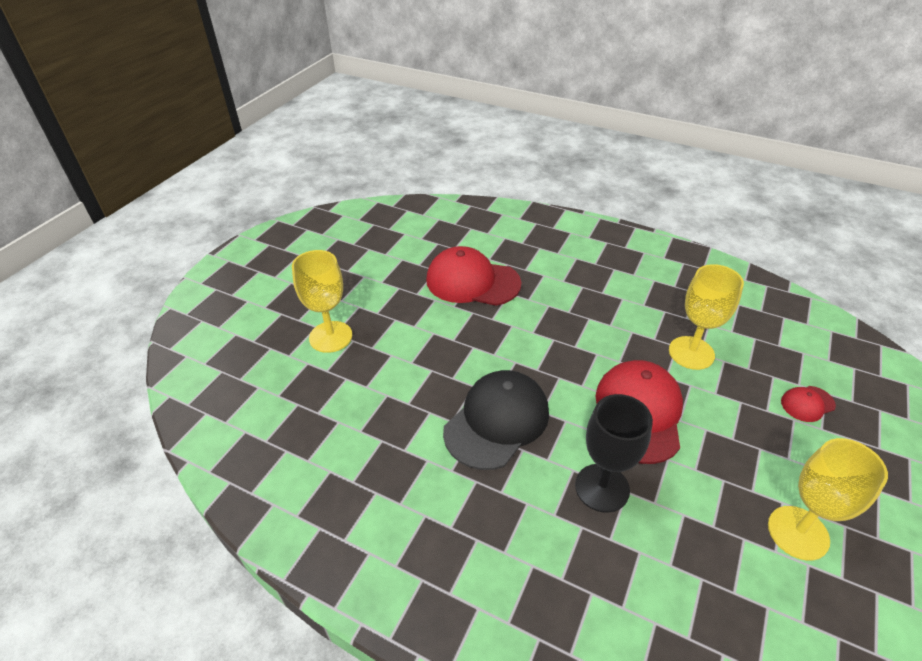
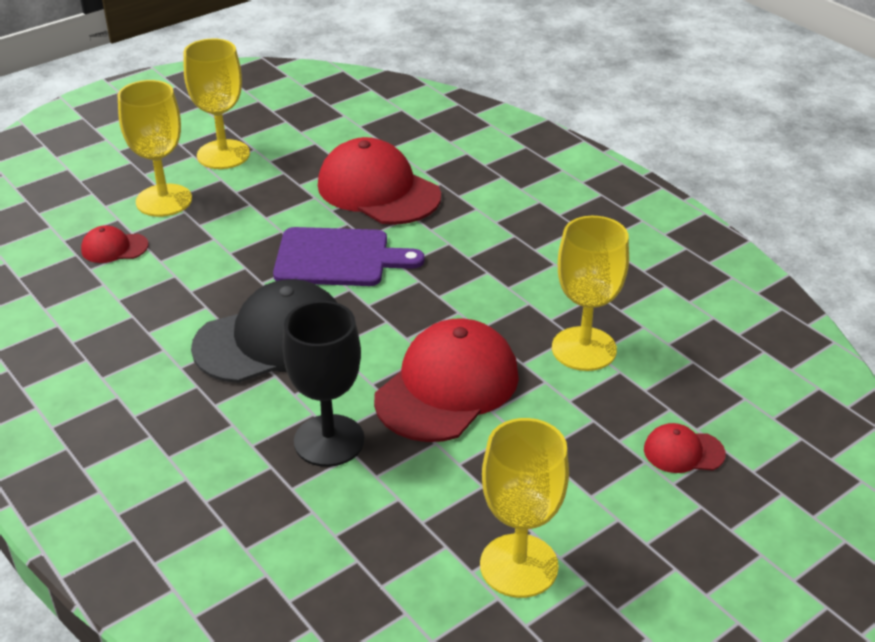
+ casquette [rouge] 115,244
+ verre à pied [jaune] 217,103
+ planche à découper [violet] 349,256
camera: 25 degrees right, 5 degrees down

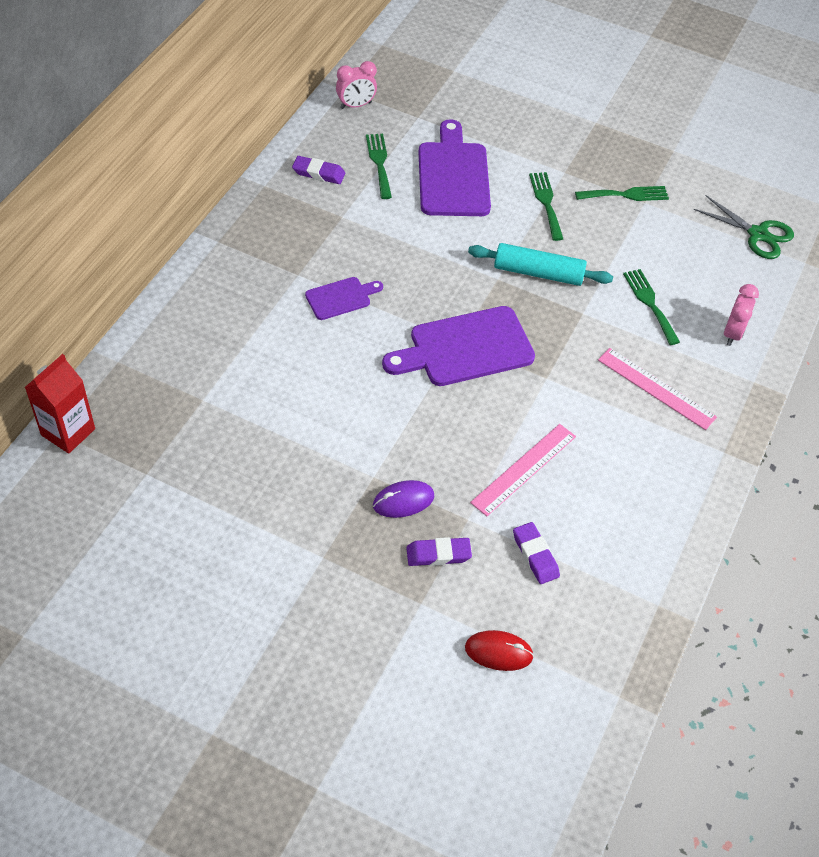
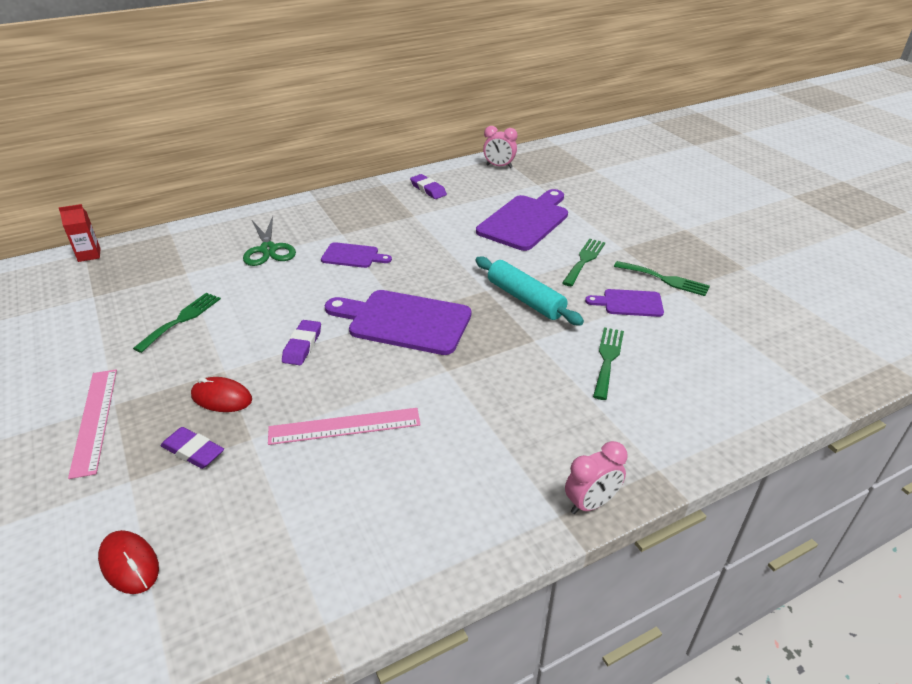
~ brique de lait [rouge] 60,404 = 80,233 x0.65
~ règle [rose] 657,389 to 92,424
~ fourchette [vert] 379,166 to 177,323
~ souris [violet] 404,499 to souris [rouge] 221,394
~ ciseaux [vert] 744,227 to 269,241
~ gomme [violet] 536,553 to 301,342
~ réveil [rose] 741,315 to 596,477
+ planche à découper [violet] 624,303
camera: 40 degrees right, 15 degrees down

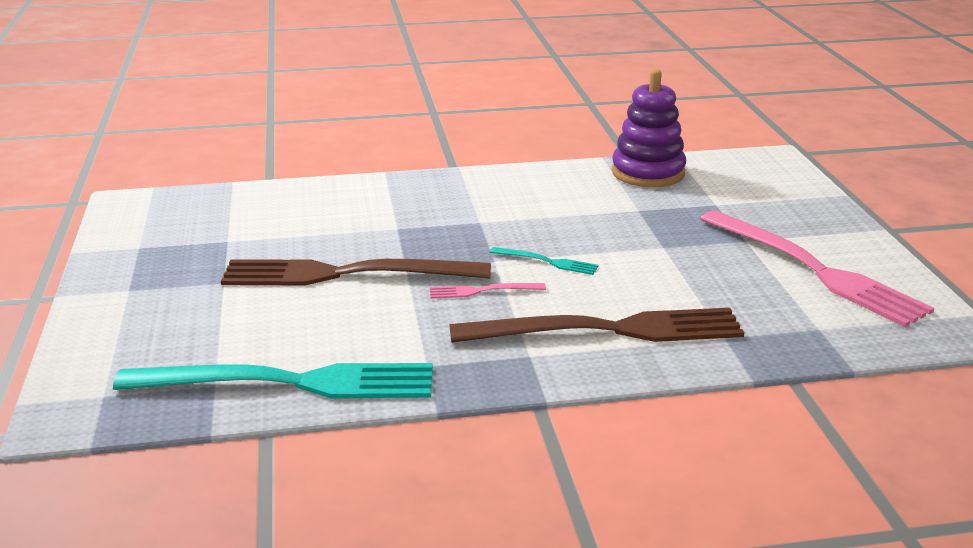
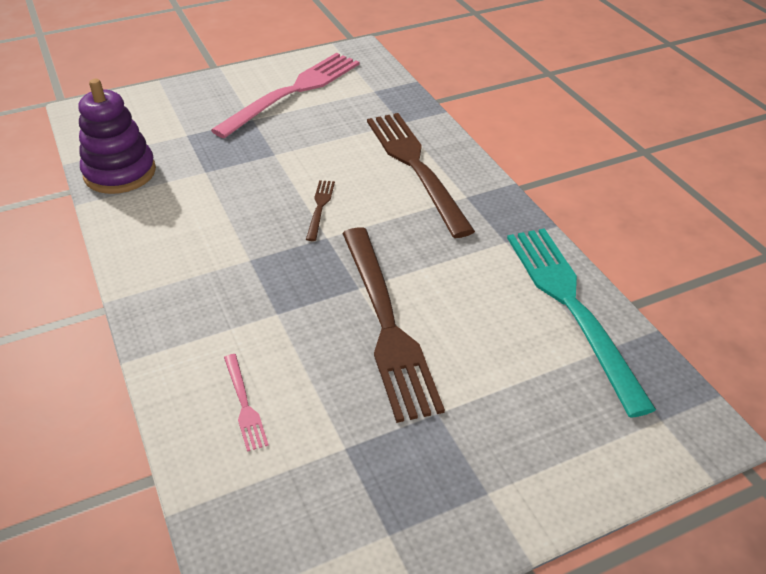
~ fourchette [rose] 488,291 to 246,403
~ fourchette [turquoise] 544,261 to fourchette [marron] 320,210
camera: 105 degrees left, 15 degrees up

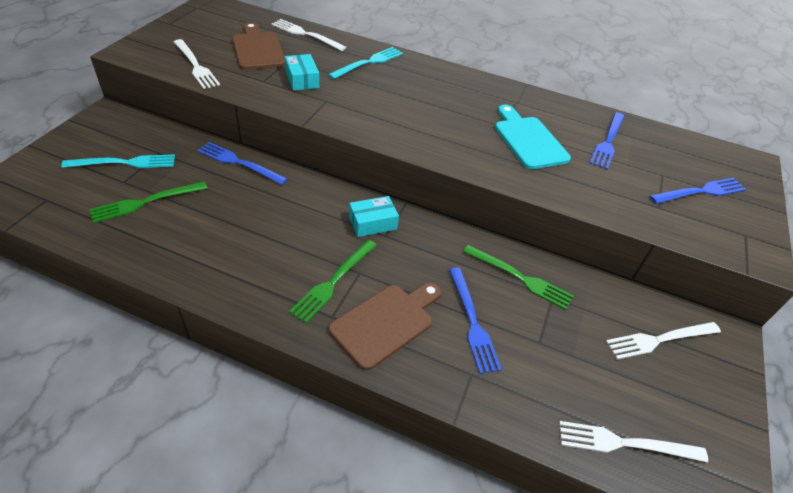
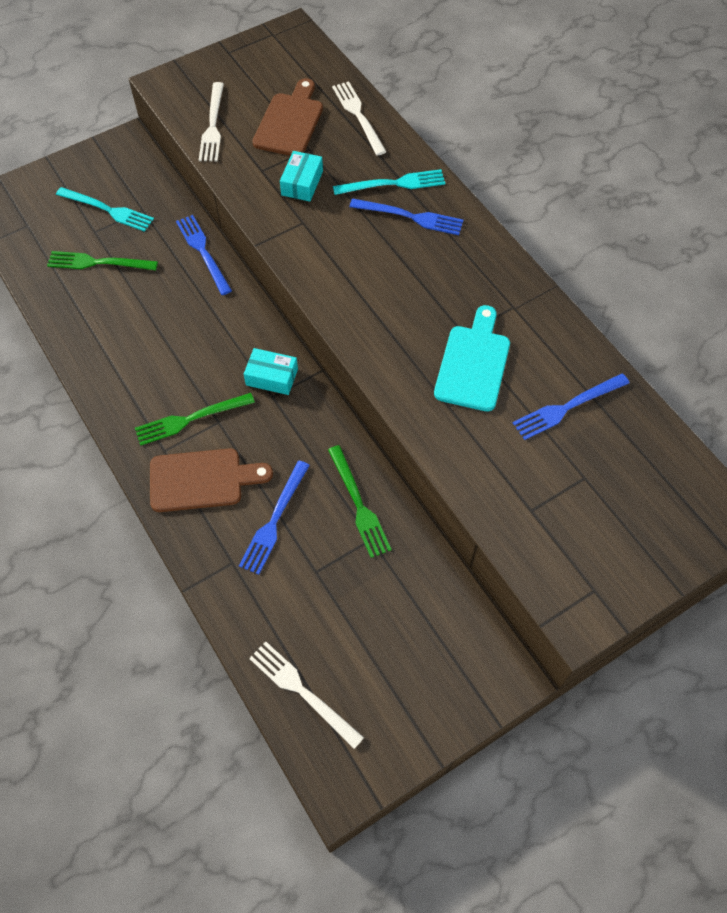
~ fourchette [bleu] 698,191 to 406,216
- fourchette [blanc] 663,341
camera: 40 degrees right, 15 degrees up

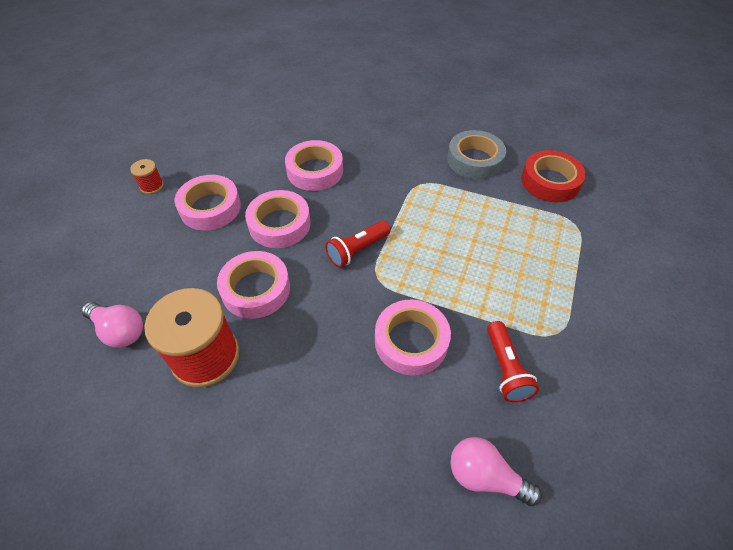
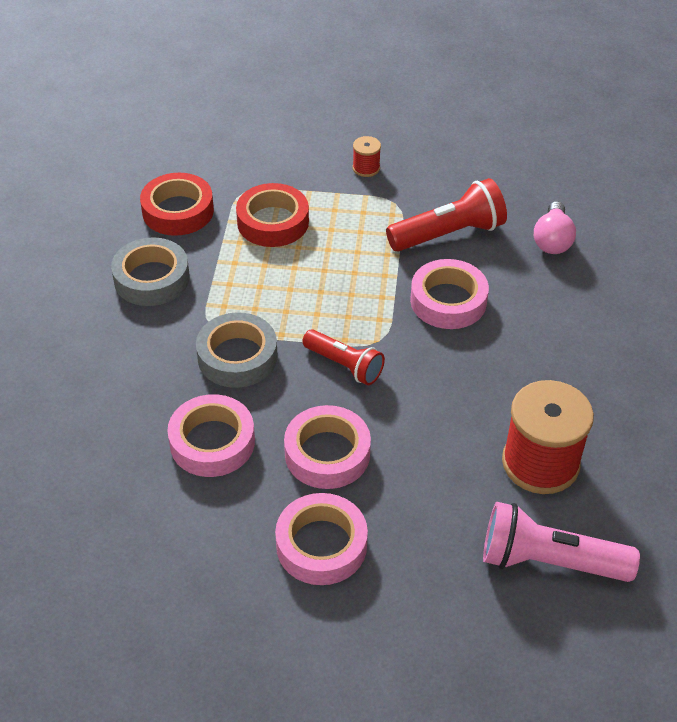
+ ruban adhésif [gris] 237,350
+ ruban adhésif [rouge] 272,215
~ bobine [rouge] 147,176 to 367,156
~ lampe de poche [rouge] 513,361 = 446,215 x1.53
~ ampoule [rose] 112,325 to lampe de poche [rose] 561,542
- ruban adhésif [rose] 253,285
camera: 105 degrees left, 5 degrees down

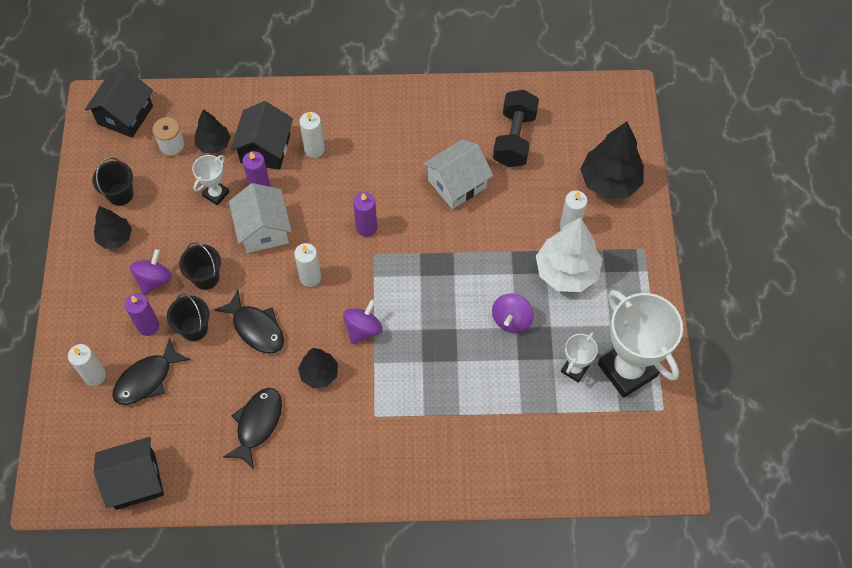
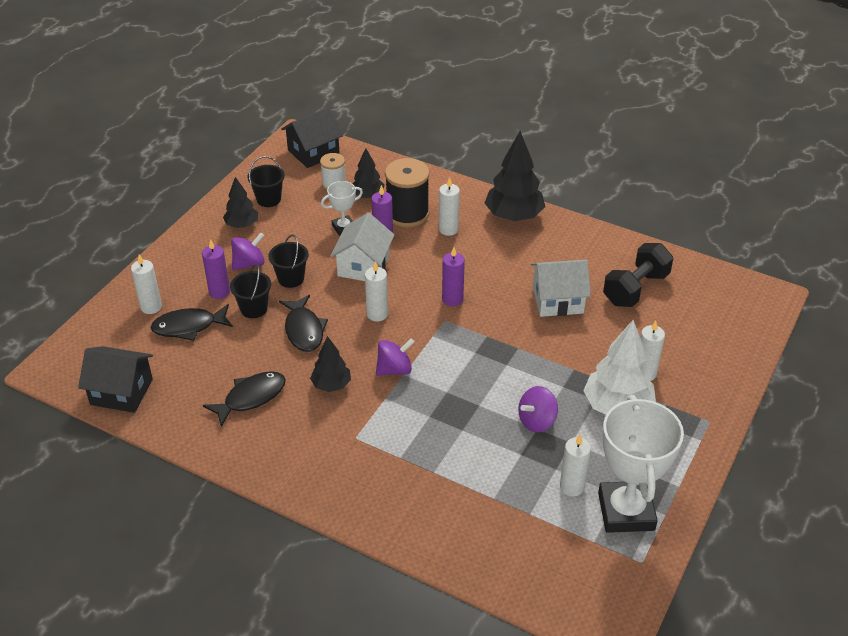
~ maison [noir] 262,135 to bobine [noir] 407,192
~ arbre [noir] 612,160 to 515,176
~ trophée [blanc] 579,357 to bougie [blanc] 575,465
camera: 30 degrees right, 20 degrees down

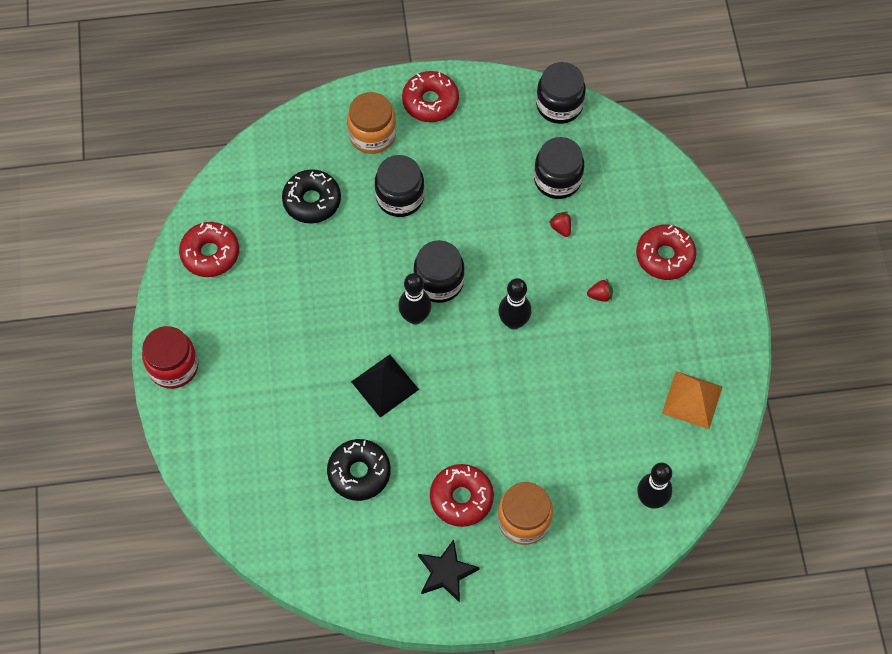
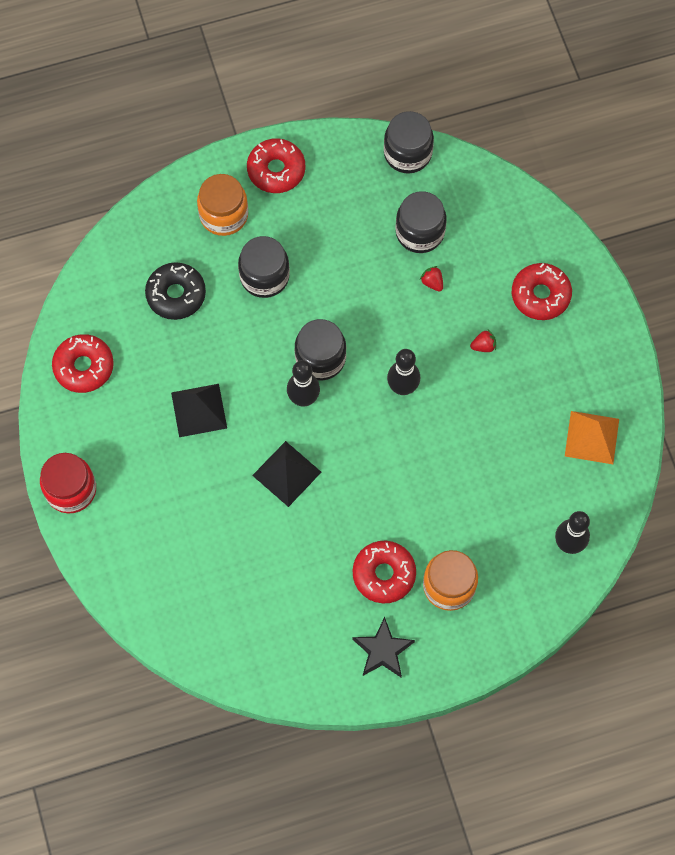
+ pyramide [noir] 199,410
- beignet [noir] 359,470
camera: 10 degrees left, 5 degrees up

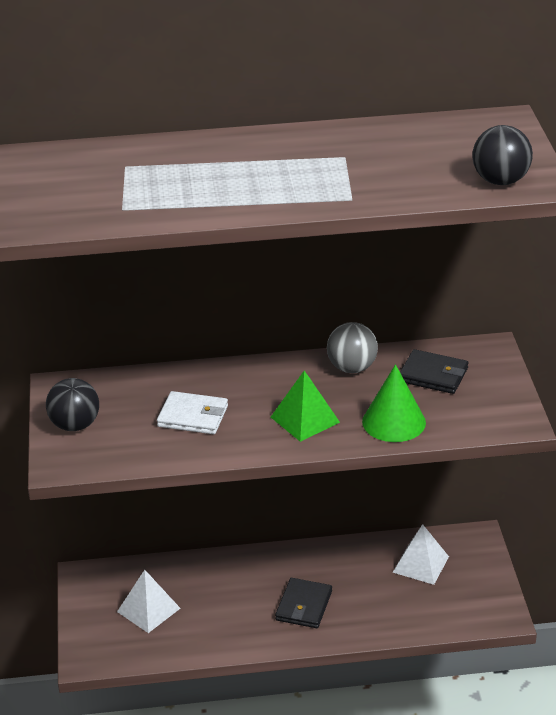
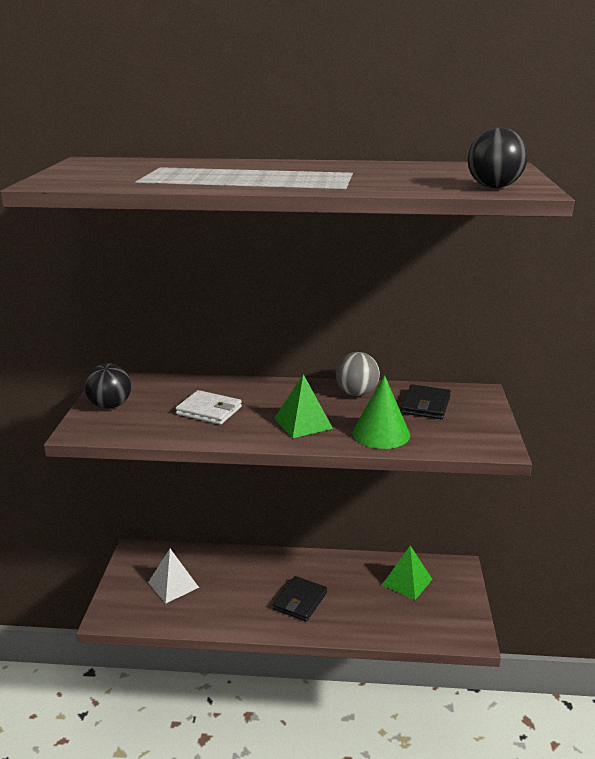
~ pyramide [blanc] 421,554 to pyramide [vert] 407,573
~ portefeuille [noir] 434,371 = 425,401 75 degrees clockwise
camera: 10 degrees right, 10 degrees down

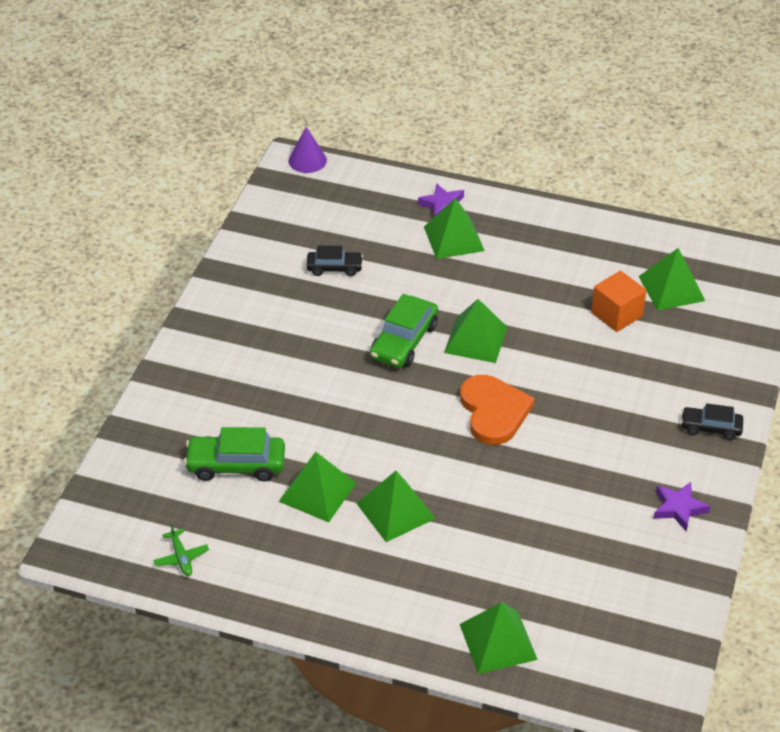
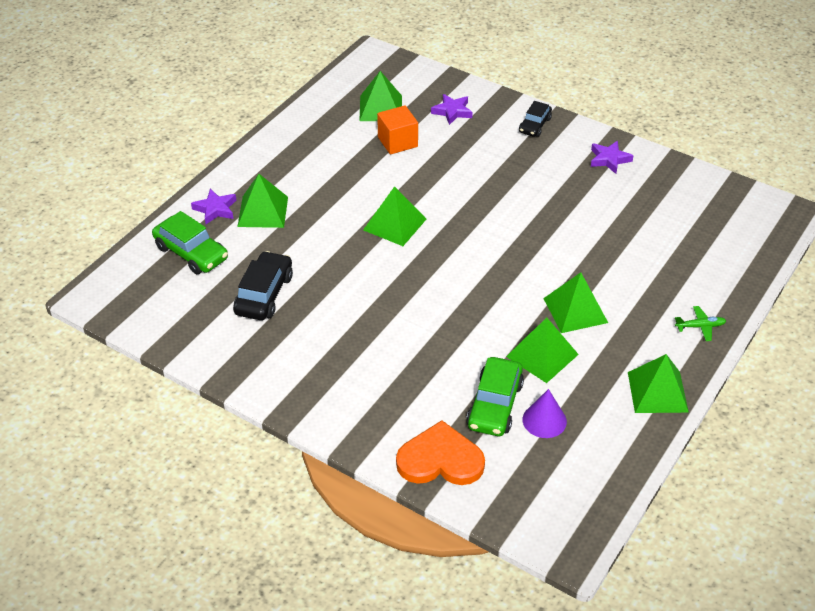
~ voiture [vert] 404,331 to 190,242
~ voiture [noir] 334,261 = 263,285 x1.57
~ cœur [orange] 497,410 to 440,452
+ étoile [violet] 452,109
~ cône [violet] 307,150 to 545,413
~ pyramide [vert] 499,638 to 658,383
~ avion [vert] 181,549 to 700,323
camera: 75 degrees left, 0 degrees up

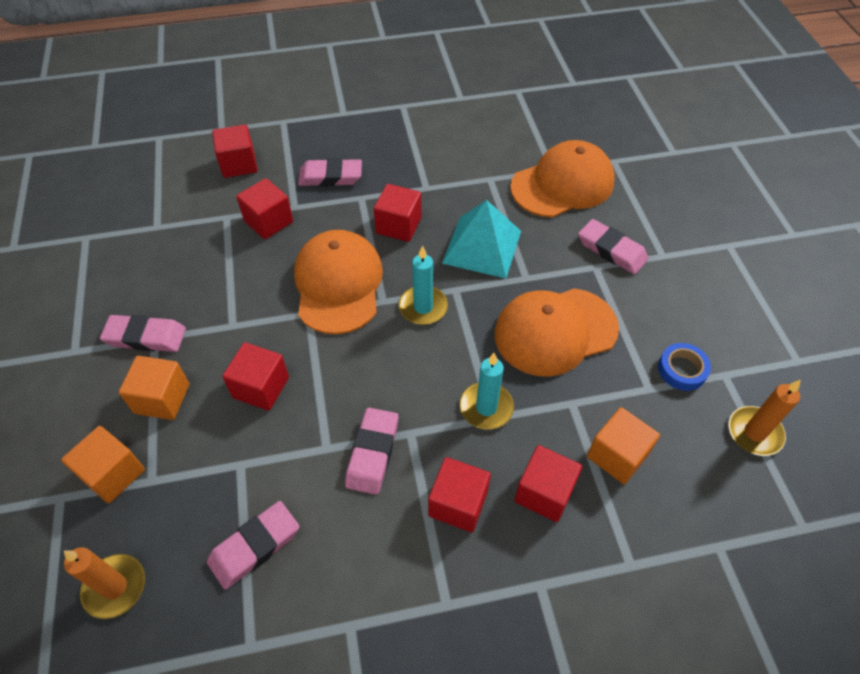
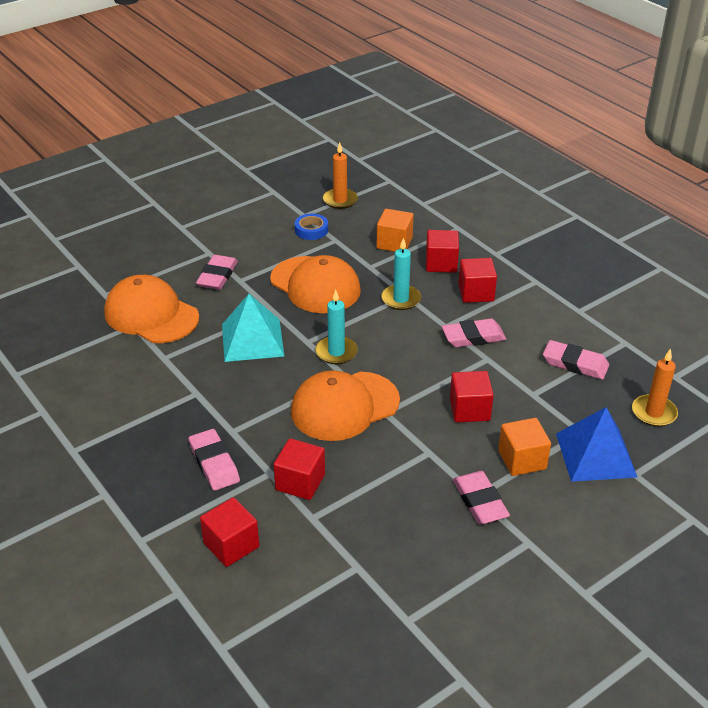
~ cube [orange] 103,464 to pyramide [bleu] 597,444
- cube [rouge] 398,213
camera: 115 degrees left, 15 degrees down

